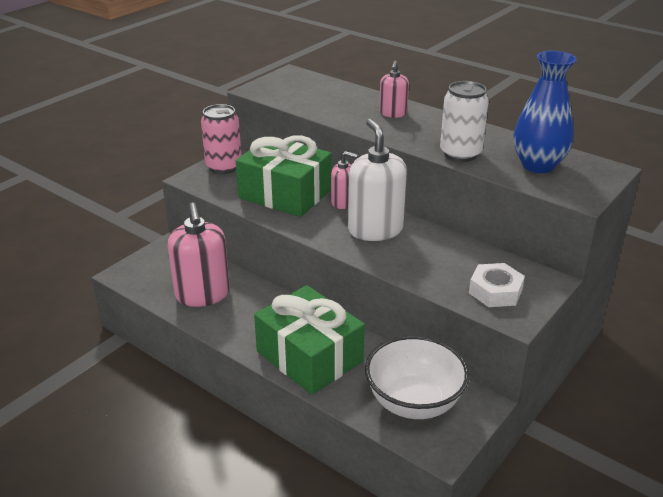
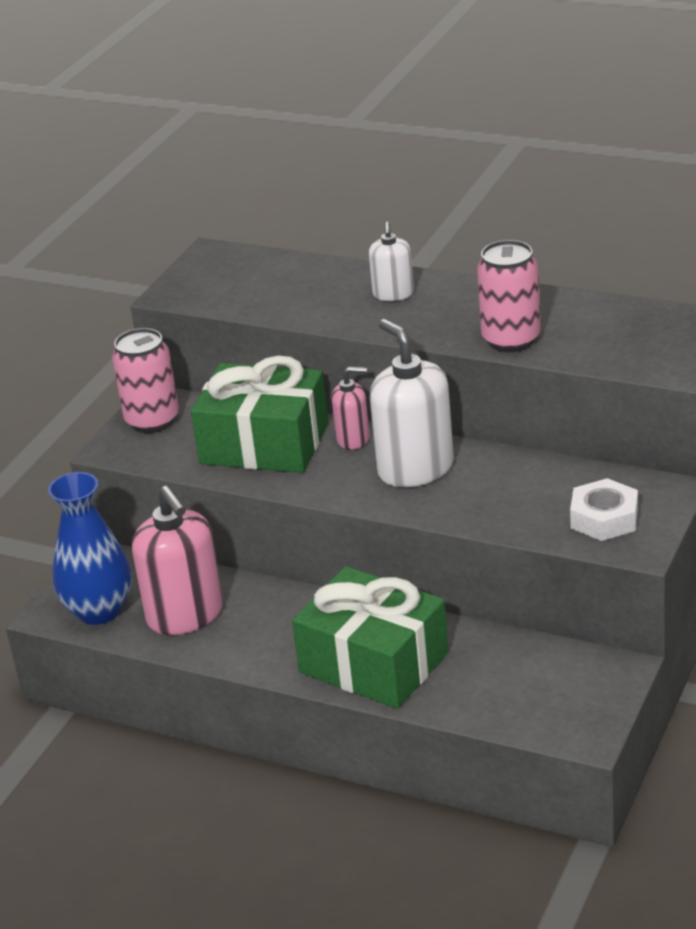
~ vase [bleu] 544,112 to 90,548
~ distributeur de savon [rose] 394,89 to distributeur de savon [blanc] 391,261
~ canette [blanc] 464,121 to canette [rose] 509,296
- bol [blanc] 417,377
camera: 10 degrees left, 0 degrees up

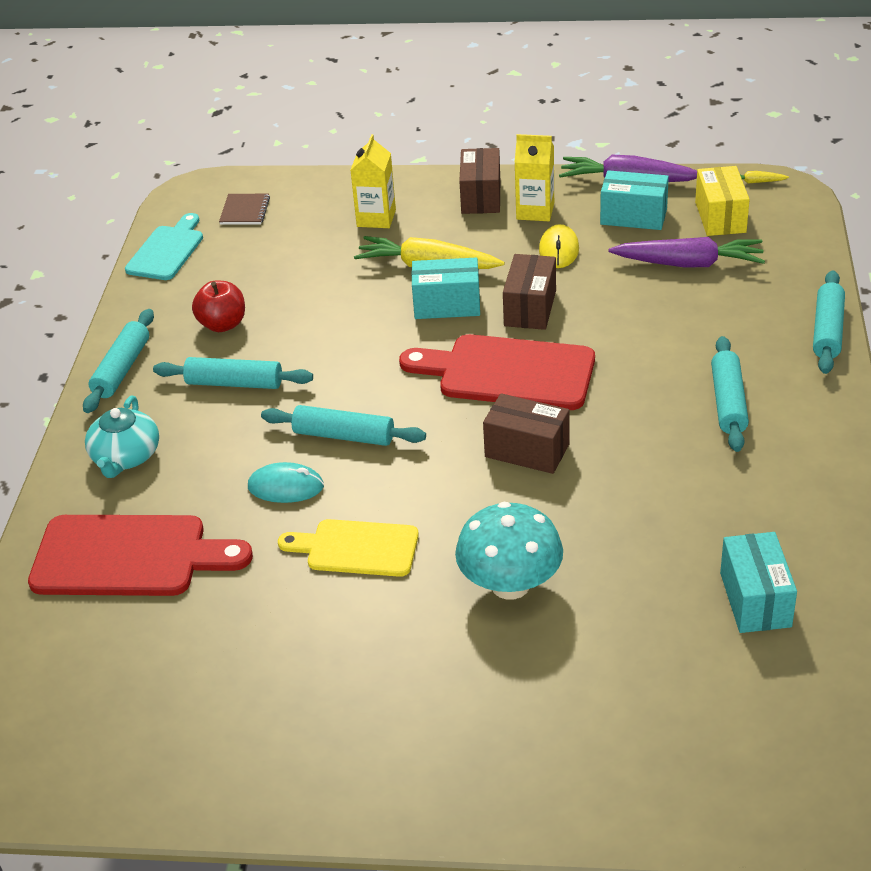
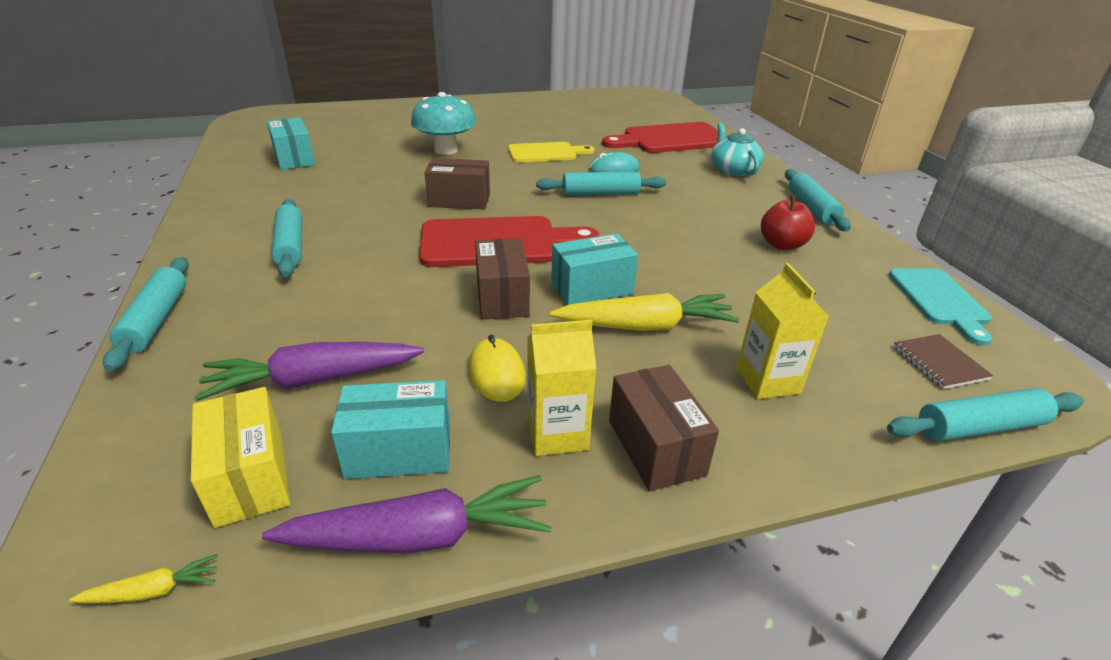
~ rouleau à pâtisserie [turquoise] 233,373 to 985,414
camera: 155 degrees right, 5 degrees down

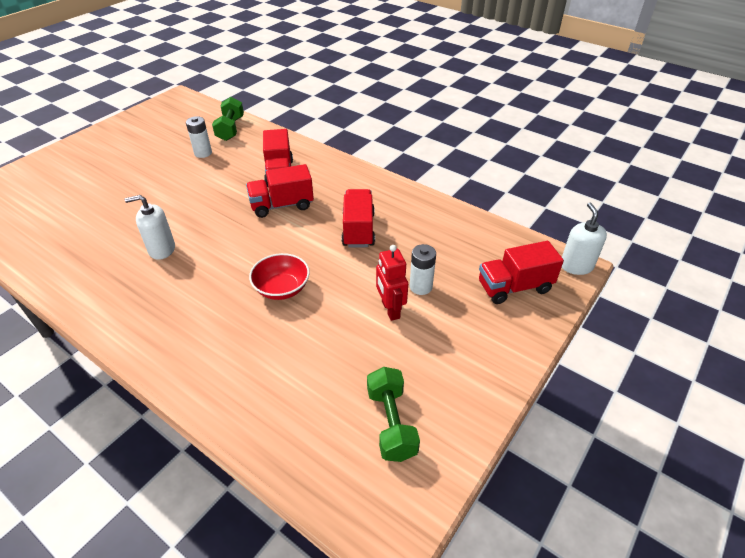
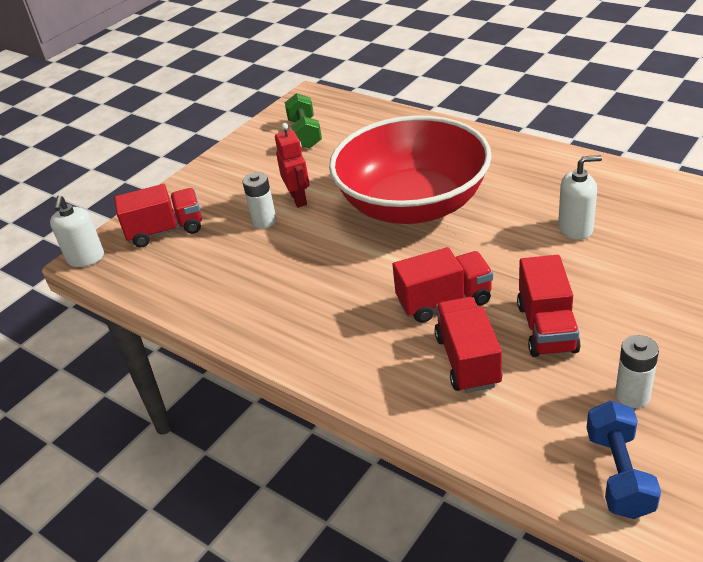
~ bol [rouge] 279,276 = 410,169 x2.45
~ camion [rouge] 358,218 to 549,306
~ haltère [vert] 228,119 to haltère [bleu] 624,460
camera: 175 degrees left, 5 degrees down

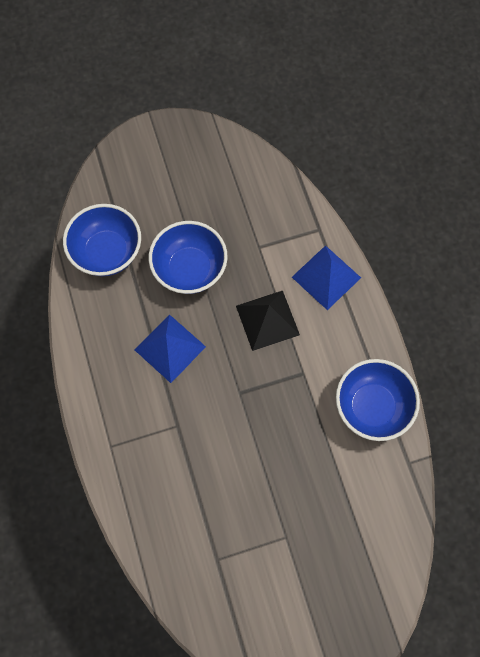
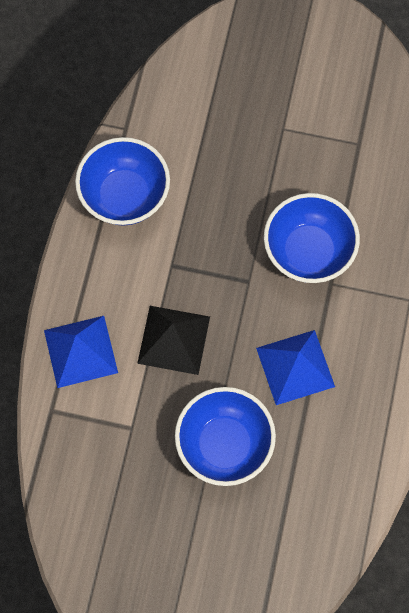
~ bol [bleu] 102,240 to 312,238
camera: 150 degrees left, 0 degrees up

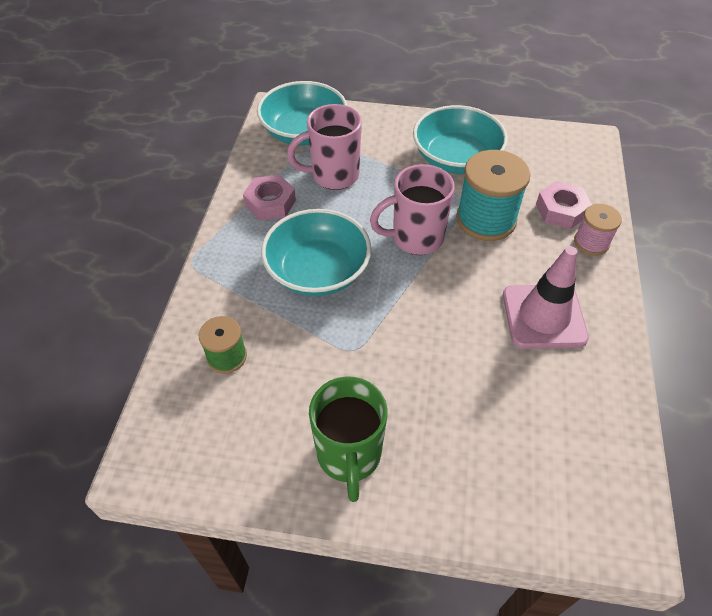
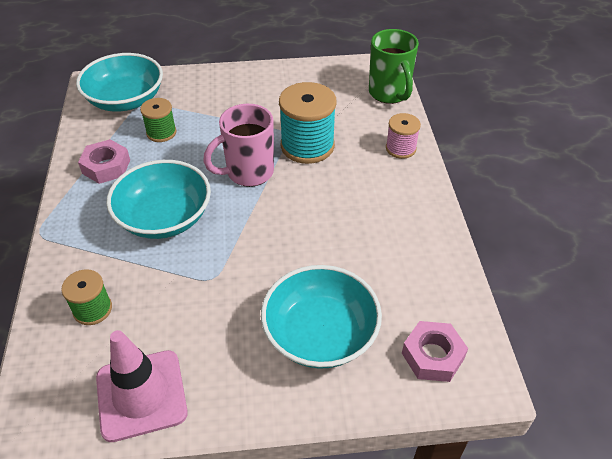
~ cône de chantier [rose] 546,297 to 142,386
~ tasse [rose] 324,147 to bobine [vert] 158,120
~ bol [turquoise] 460,139 to 321,317
~ tasse [vert] 348,439 to 394,66
~ écrou [rose] 564,205 to 435,351
camera: 15 degrees left, 5 degrees down

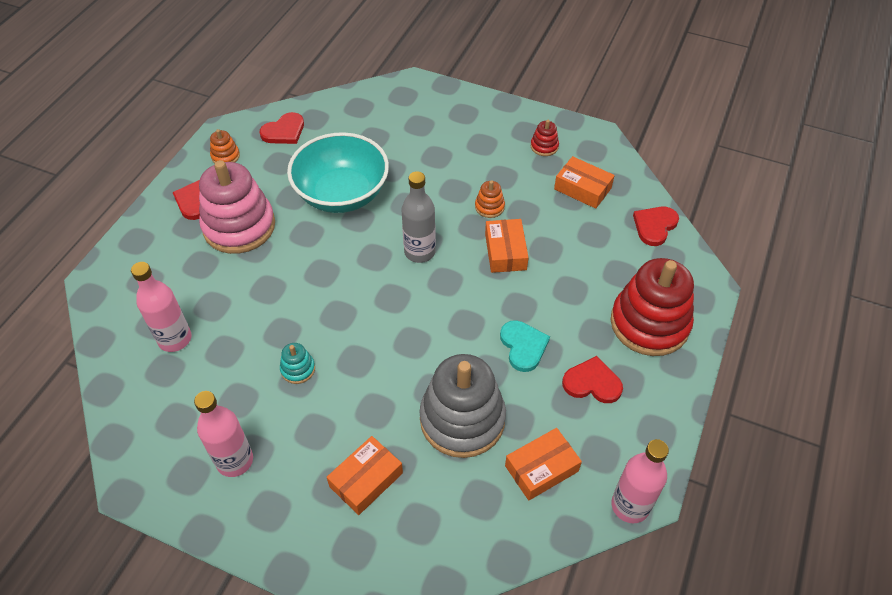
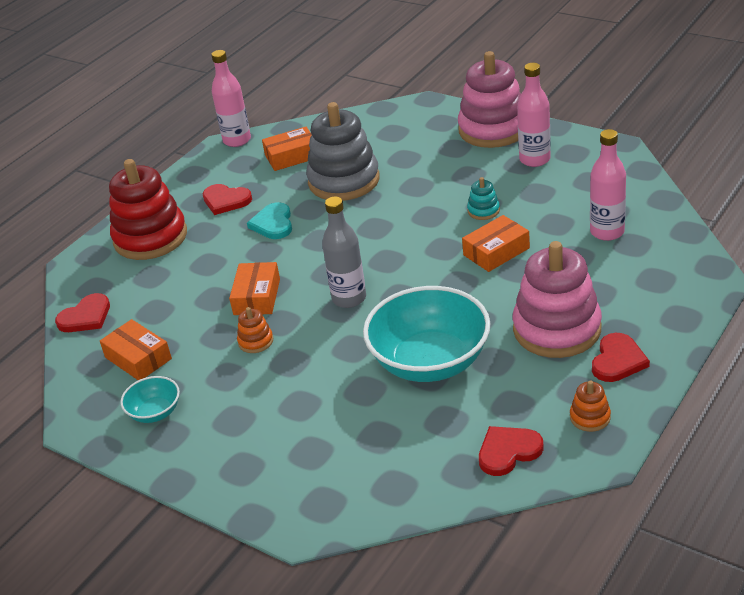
~ jouet à empiler [rouge] 545,138 to bol [turquoise] 150,399
+ jouet à empiler [rose] 489,99
~ boîte [orange] 365,475 to 496,243
camera: 165 degrees left, 15 degrees down

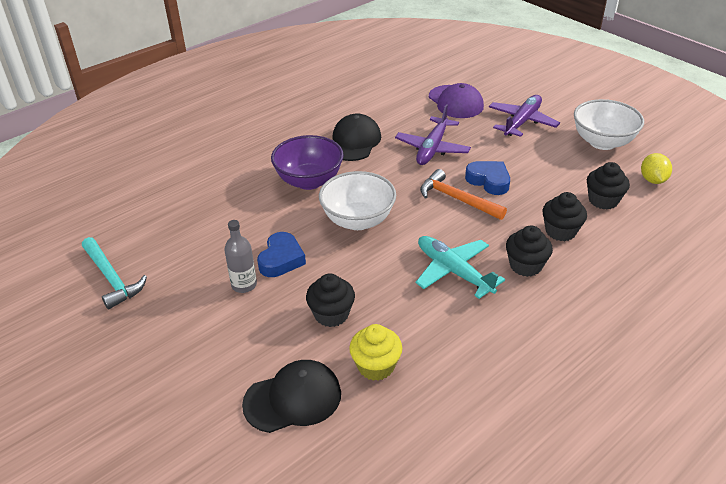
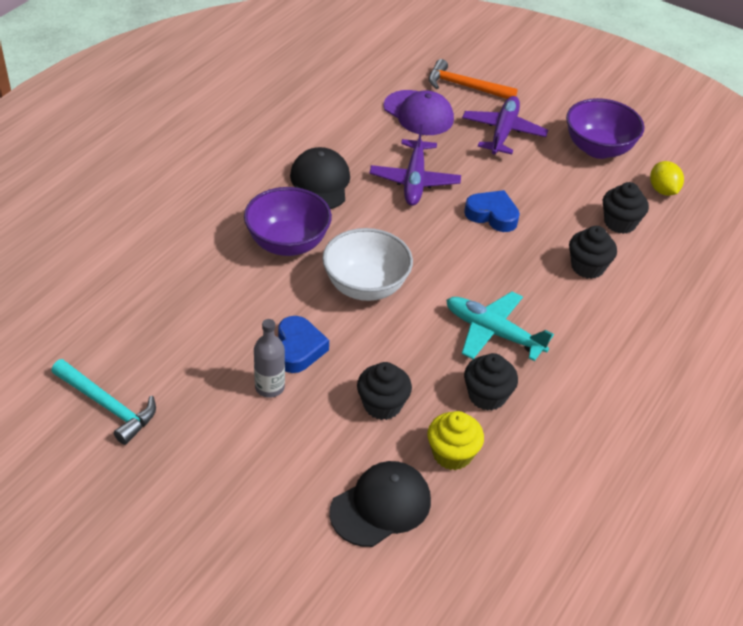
~ marteau [orange] 463,194 to 473,79
~ muffin [noir] 529,251 to 491,382
~ bol [blanc] 609,124 to bol [violet] 605,128
camera: 20 degrees left, 5 degrees up

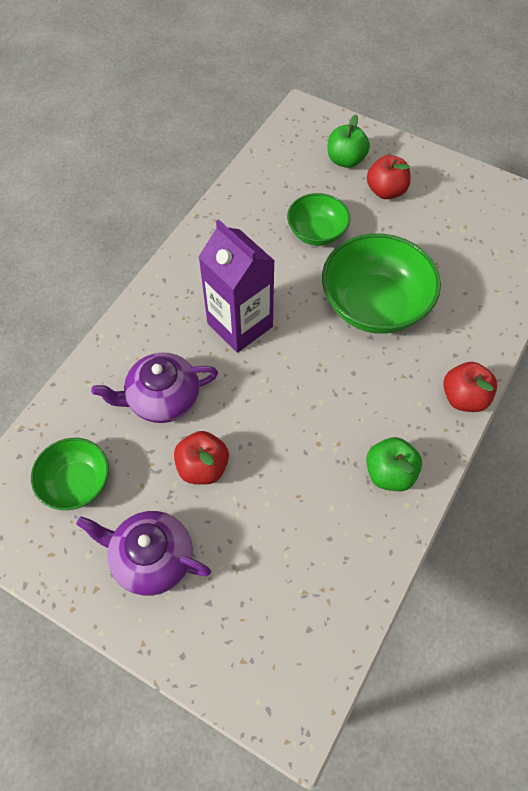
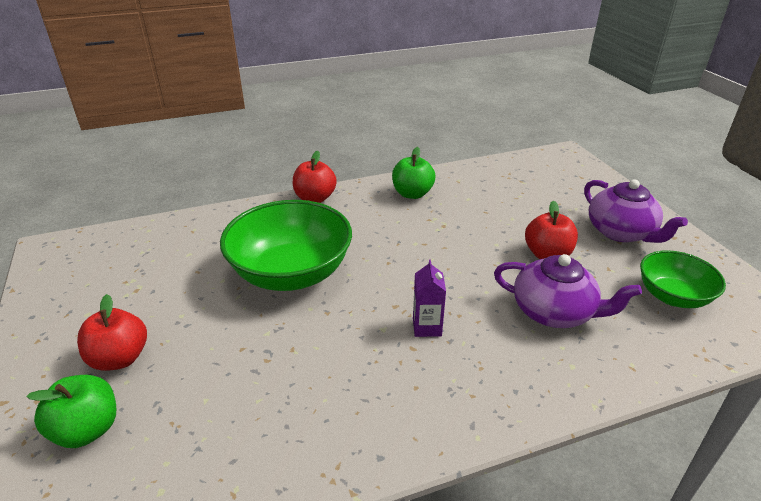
~ brique de lait [violet] 237,286 = 429,298 x0.47
- bol [vert] 318,219
camera: 140 degrees left, 25 degrees down

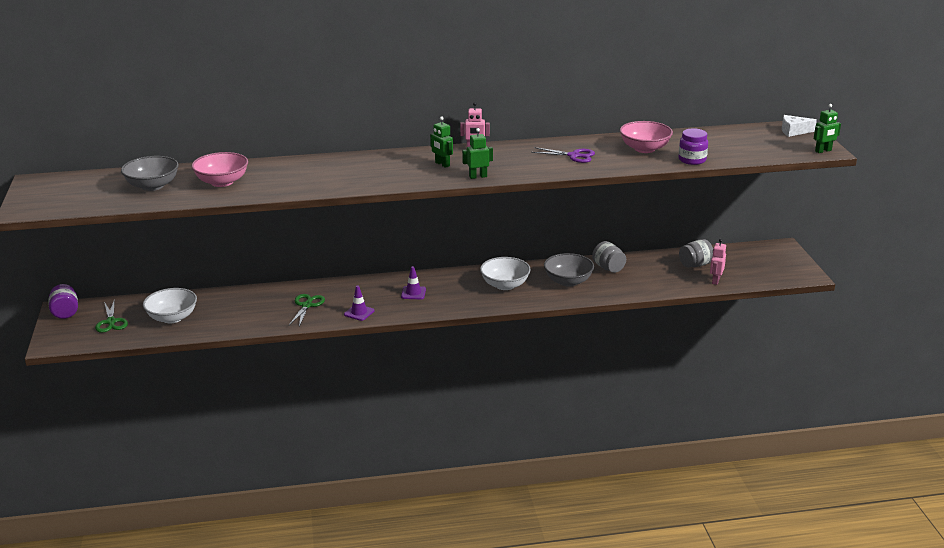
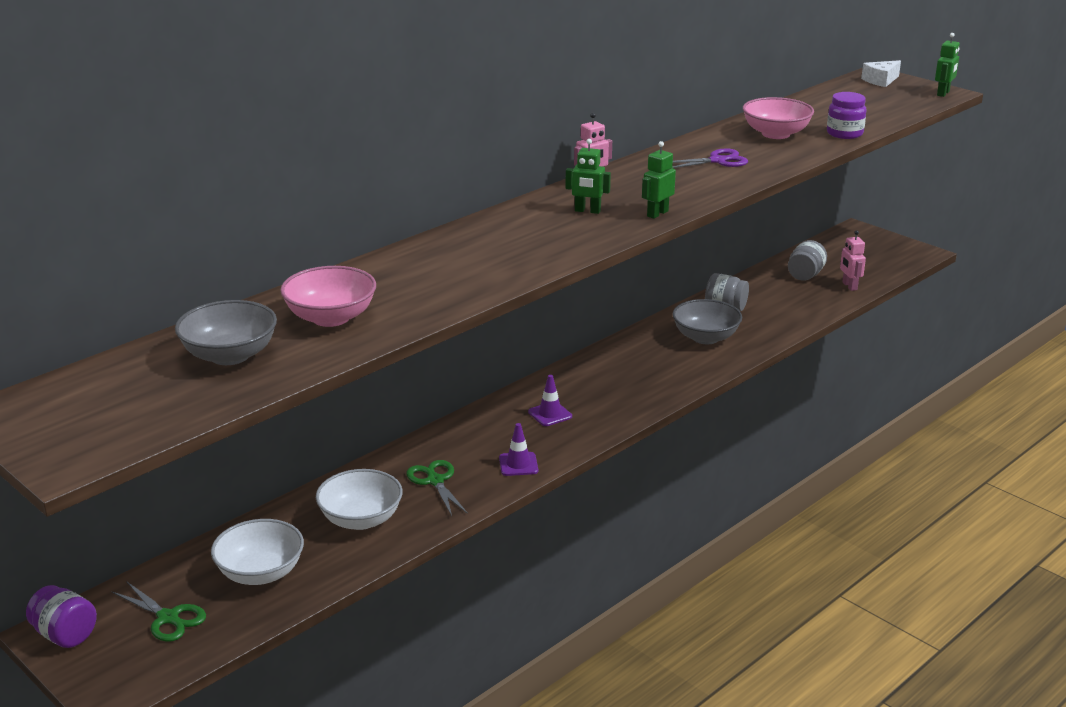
~ bol [blanc] 505,273 to 359,499
camera: 35 degrees left, 0 degrees up

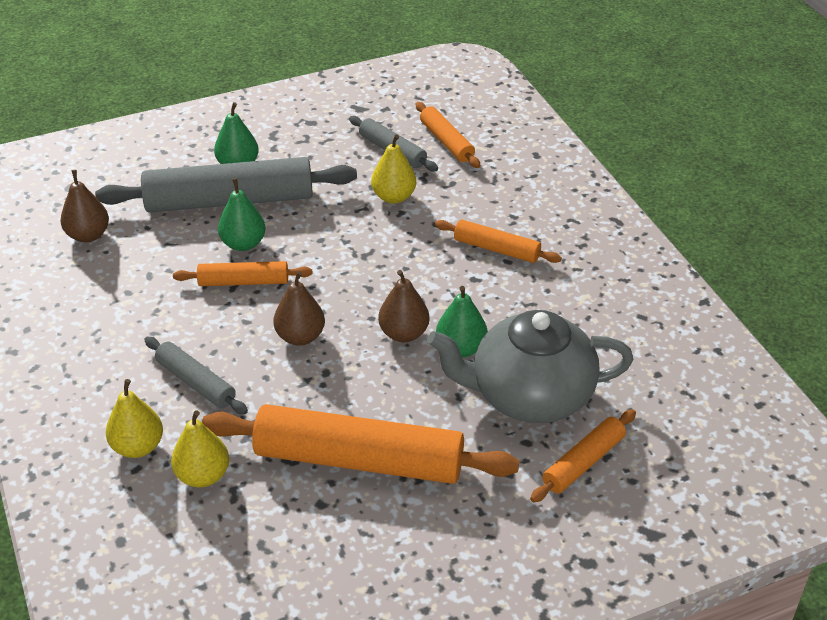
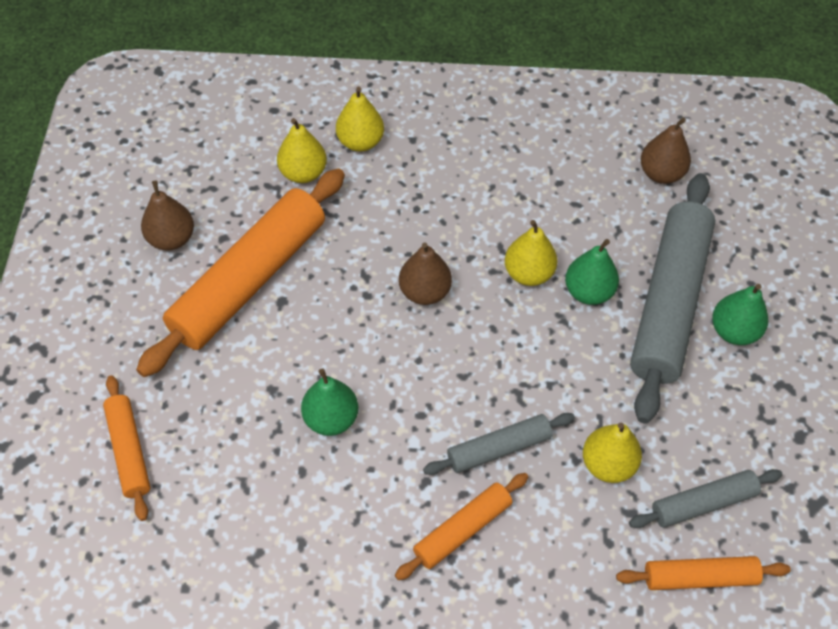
~ poire [marron] 404,306 to 167,216
~ rouleau à pâtisserie [gris] 196,375 to 499,444
~ rouleau à pâtisserie [orange] 242,273 to poire [jaune] 531,253
- théière [gris] 530,366
camera: 115 degrees right, 15 degrees up

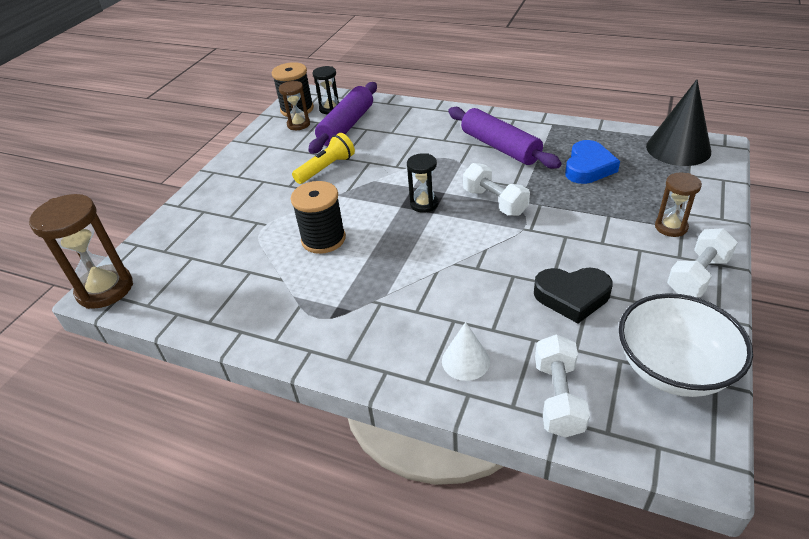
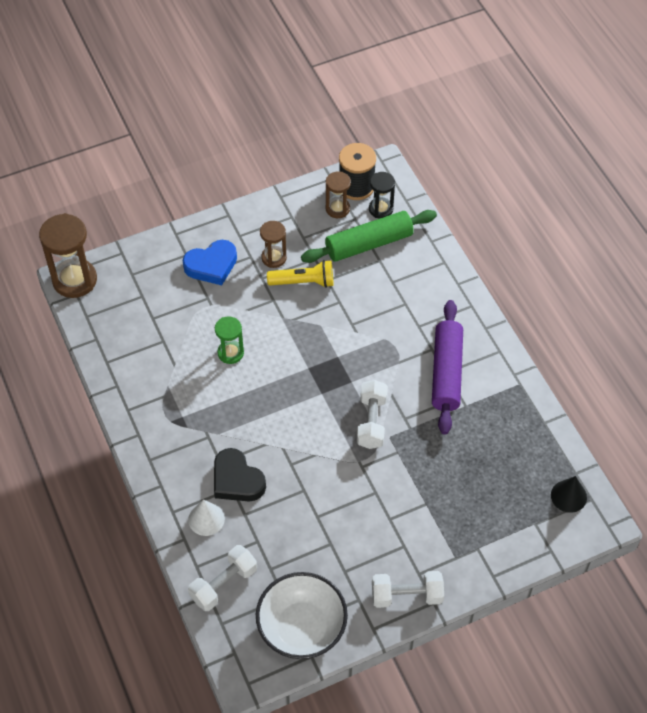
~ cœur [bleu] 592,162 to 210,262
~ cœur [noir] 573,295 to 240,474
~ bobine [noir] 318,217 to sablier [vert] 229,340
~ sablier [marron] 678,205 to 273,244
~ rouleau à pâtisserie [violet] 343,118 to rouleau à pâtisserie [vert] 369,236
~ cône [noir] 678,122 = 569,494 x0.56
- sablier [noir] 422,183
camera: 40 degrees right, 15 degrees up

